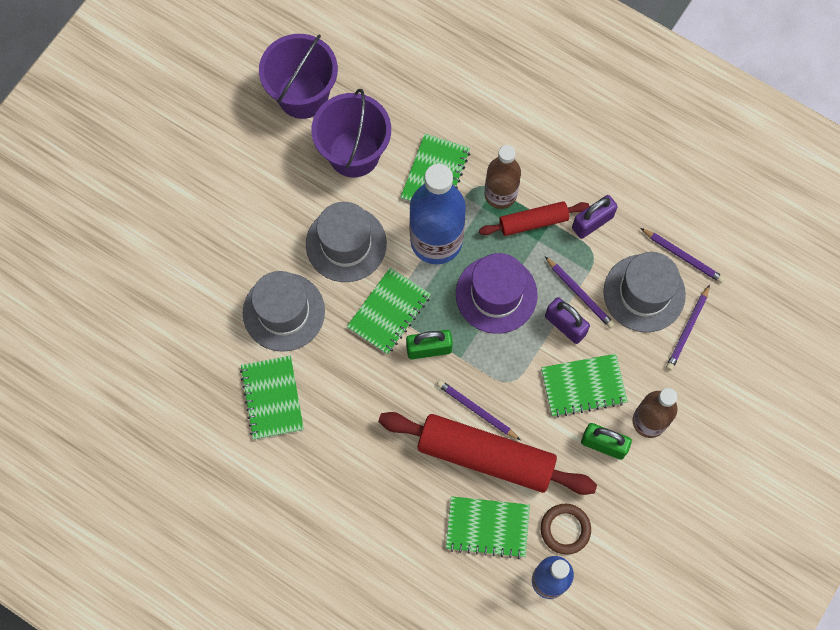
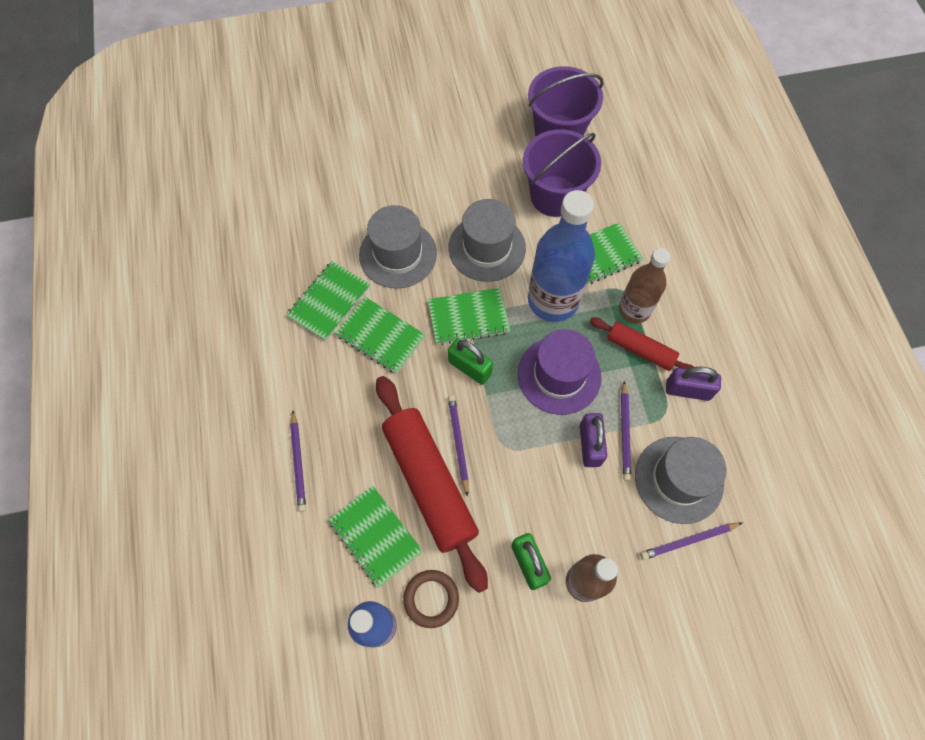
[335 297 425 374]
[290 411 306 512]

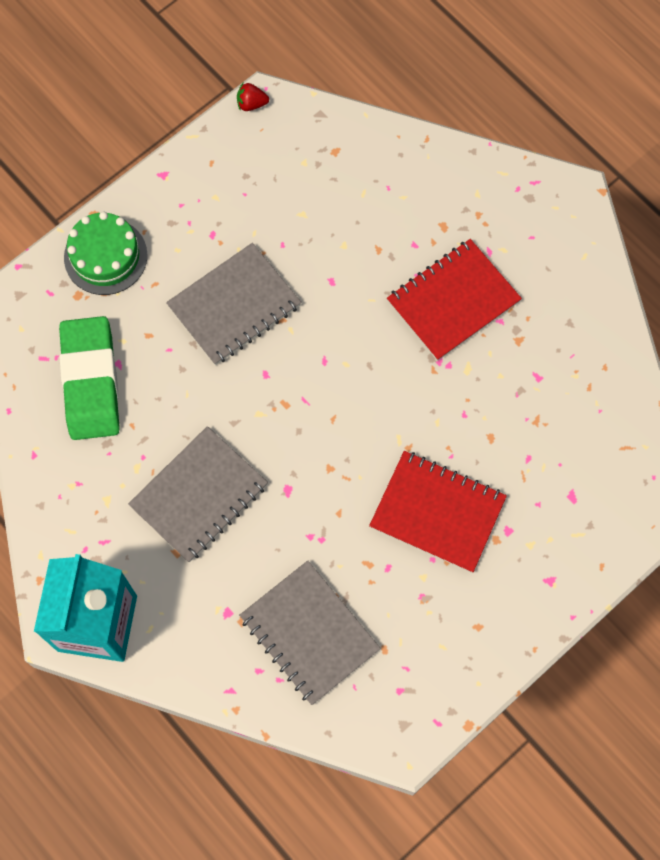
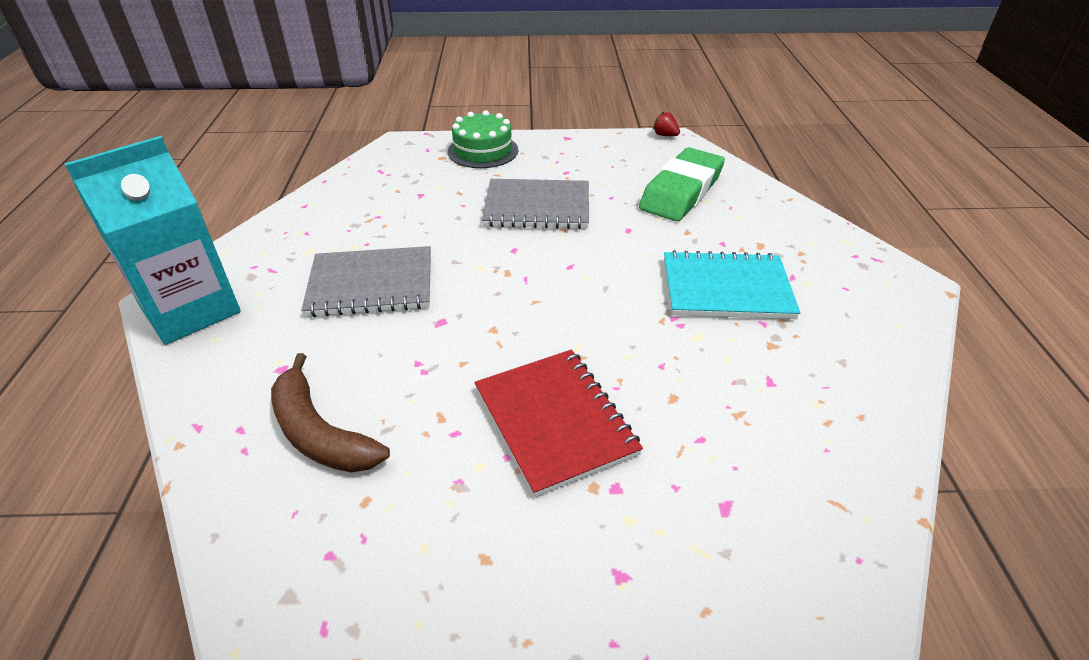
[639 147 725 221]
[271 353 390 473]
[664 250 800 319]

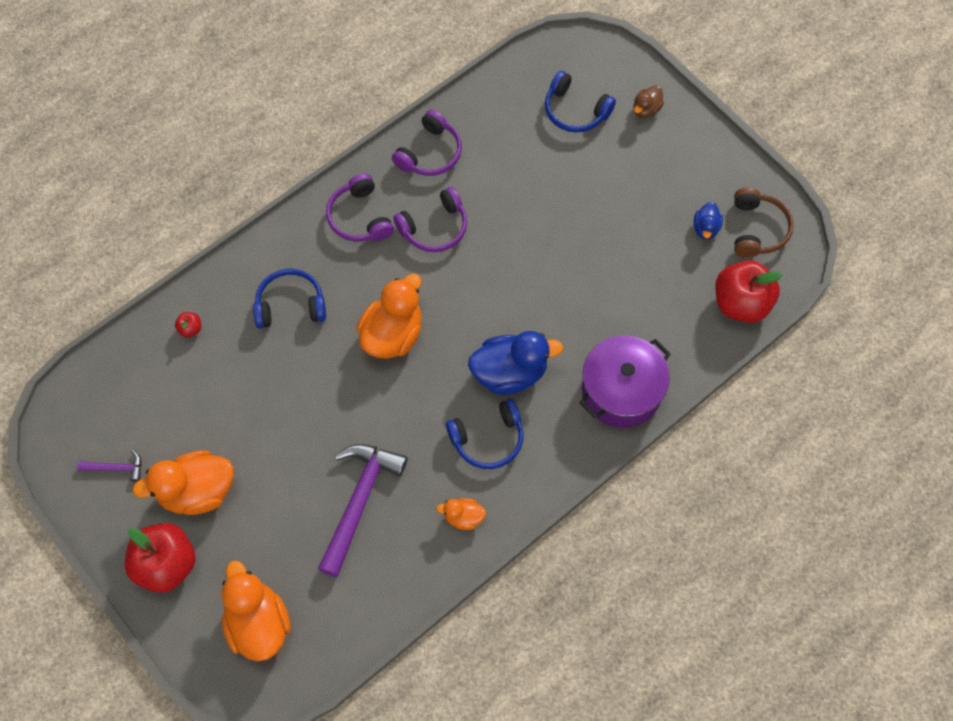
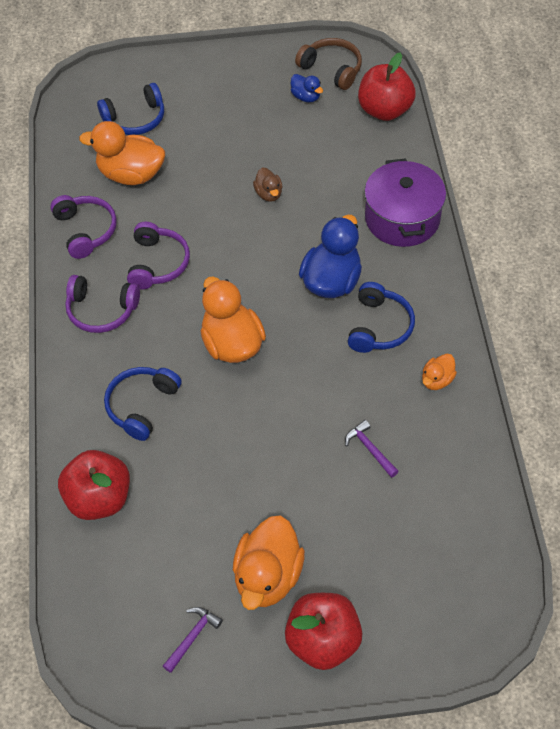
[58 450 130 520]
[79 121 165 185]
[345 420 399 478]
[253 167 282 202]

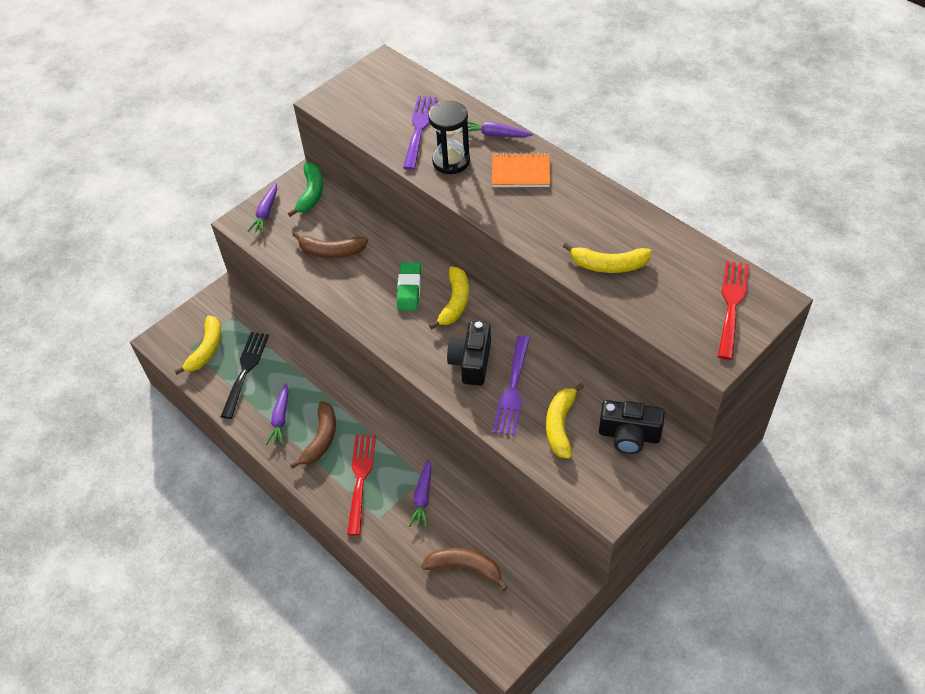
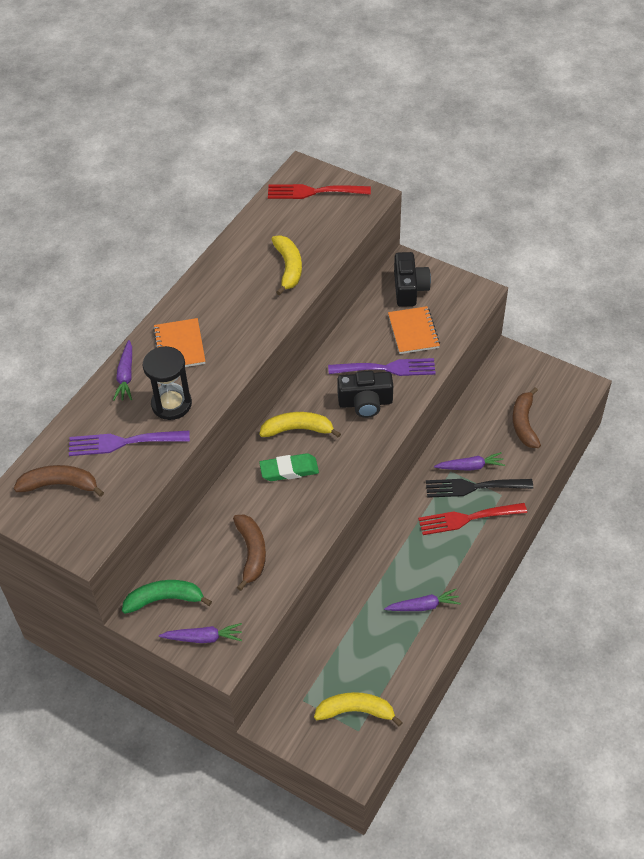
[426 479 533 498]
[14 465 104 497]
[388 306 440 354]

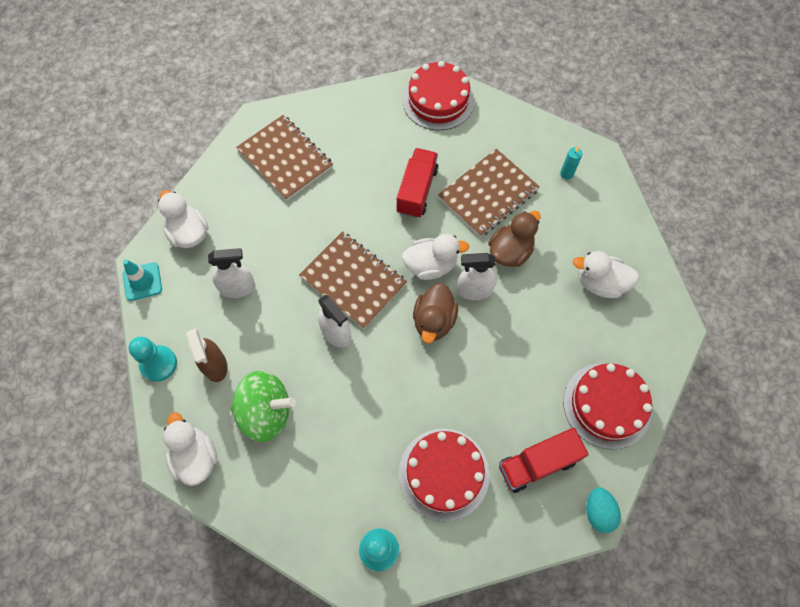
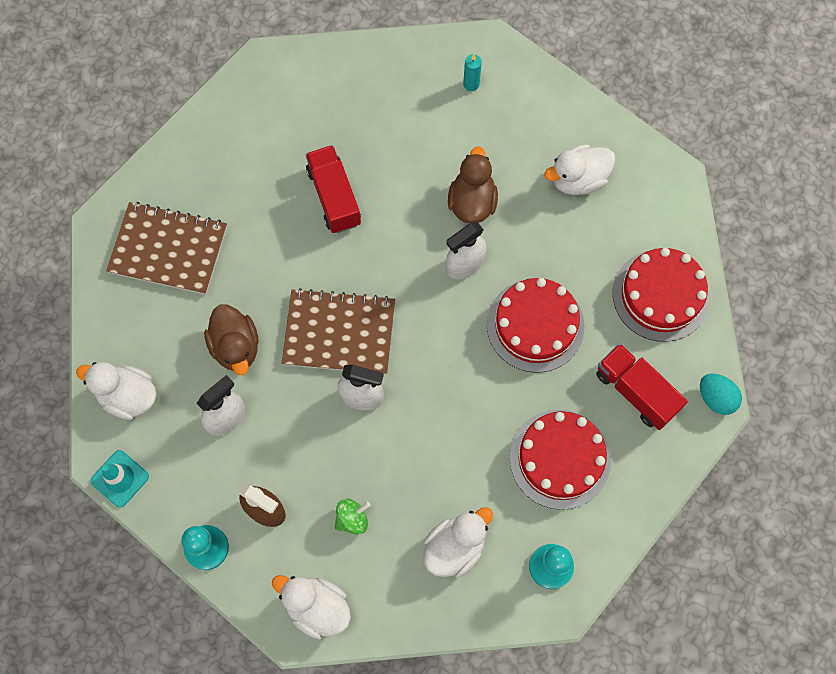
[335 498 371 535]
[487 278 585 373]
[423 507 493 578]
[204 304 259 375]
[438 149 540 237] (first image)
[596 343 688 430]

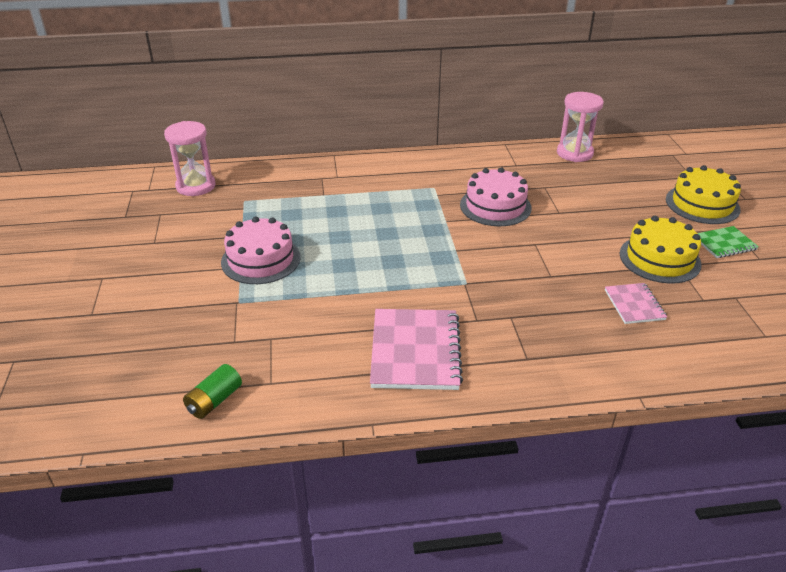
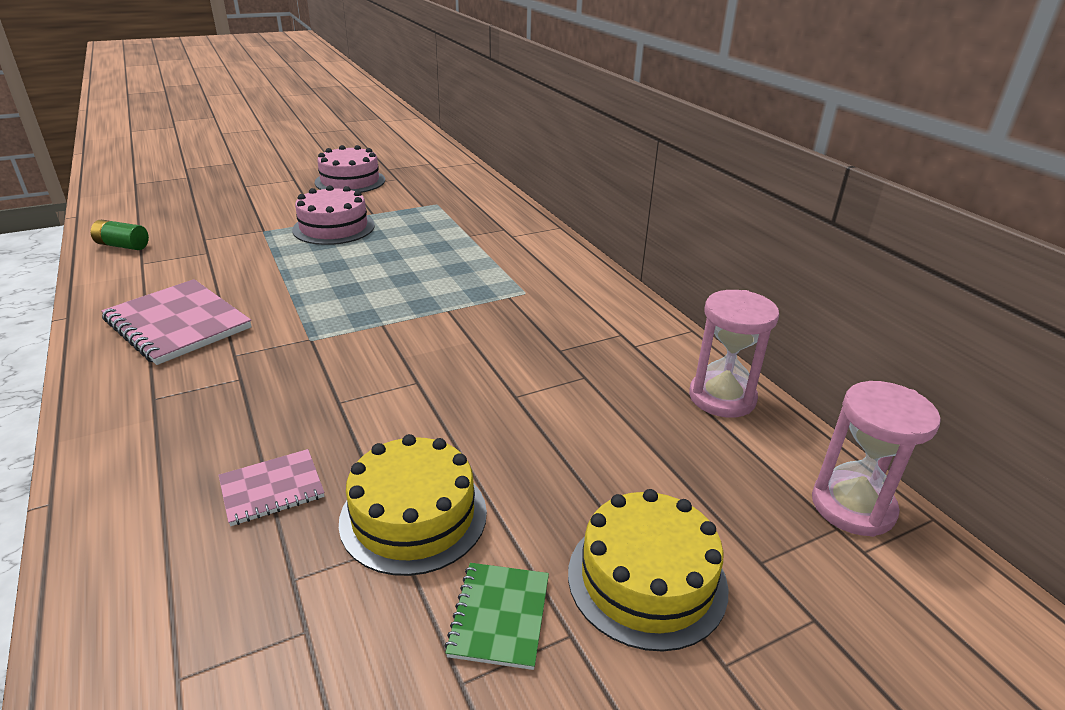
[812 381 941 537]
[101 279 252 365]
[315 145 385 193]
[445 563 549 670]

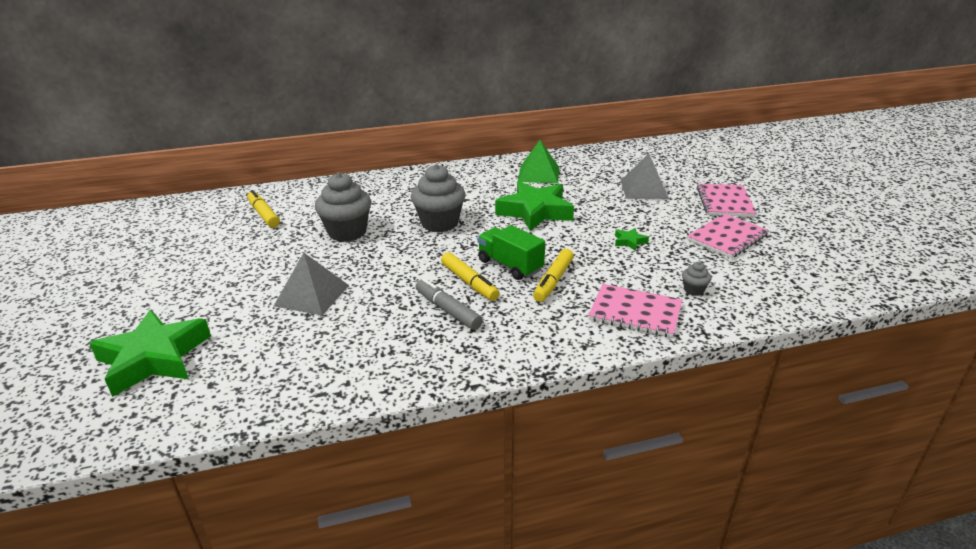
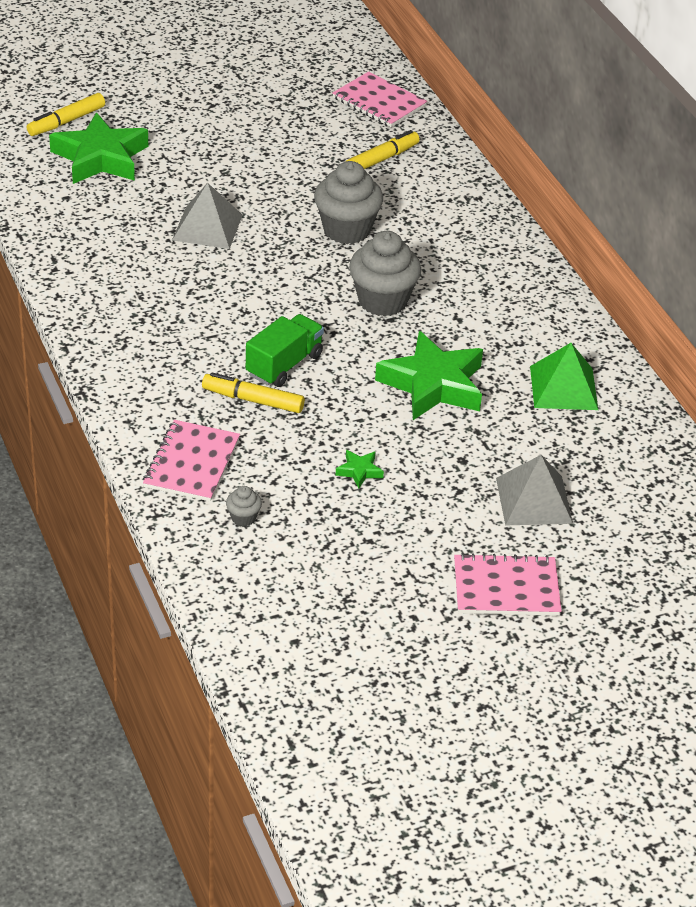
[416 278 483 330] (first image)
[26 93 105 136]
[332 71 427 127]

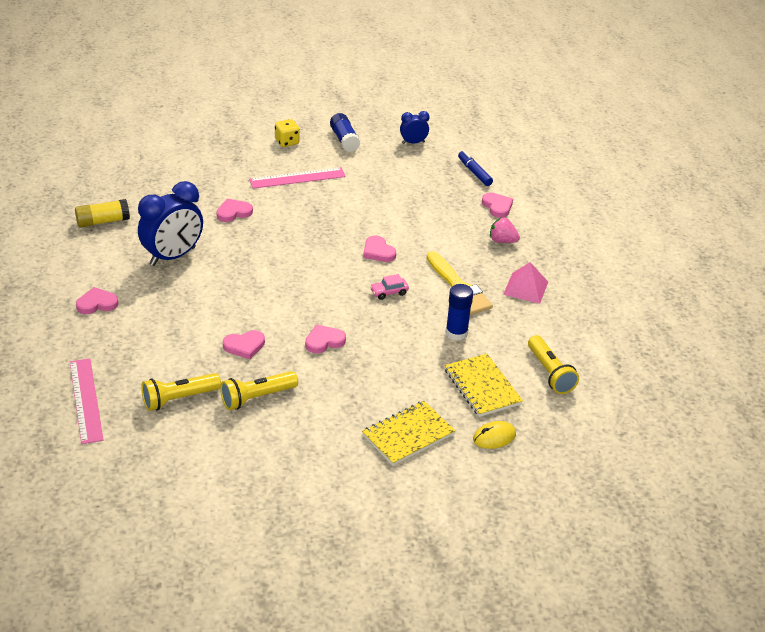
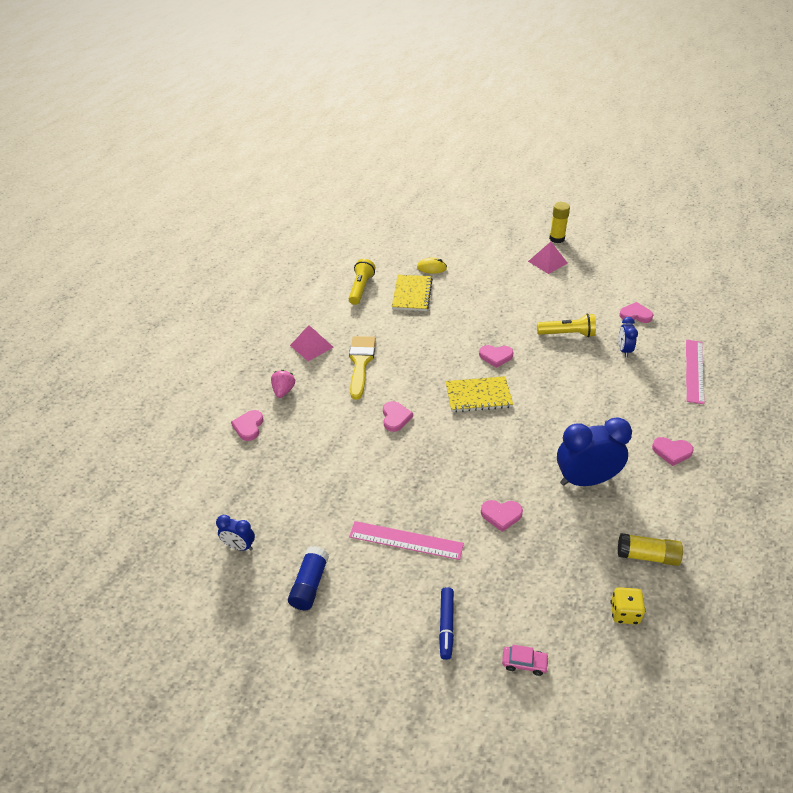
[618 317 638 357]
[619 302 654 323]
[610 587 646 624]
[446 376 513 412]
[502 645 549 676]
[445 284 473 341] (first image)
[439 587 454 660]
[271 370 295 398]
[528 242 568 274]
[549 202 570 243]

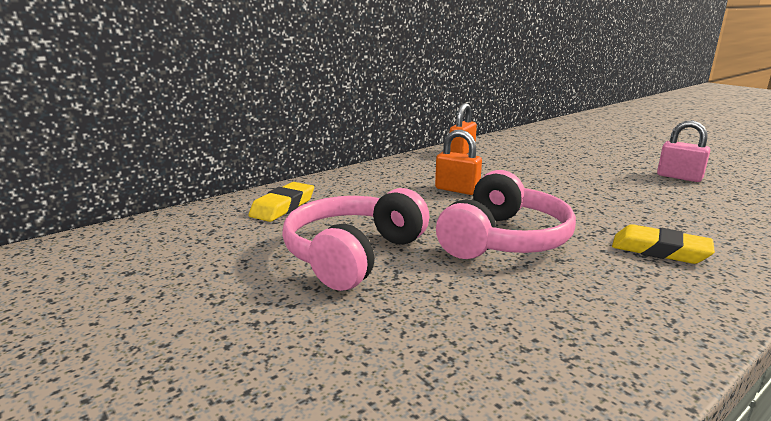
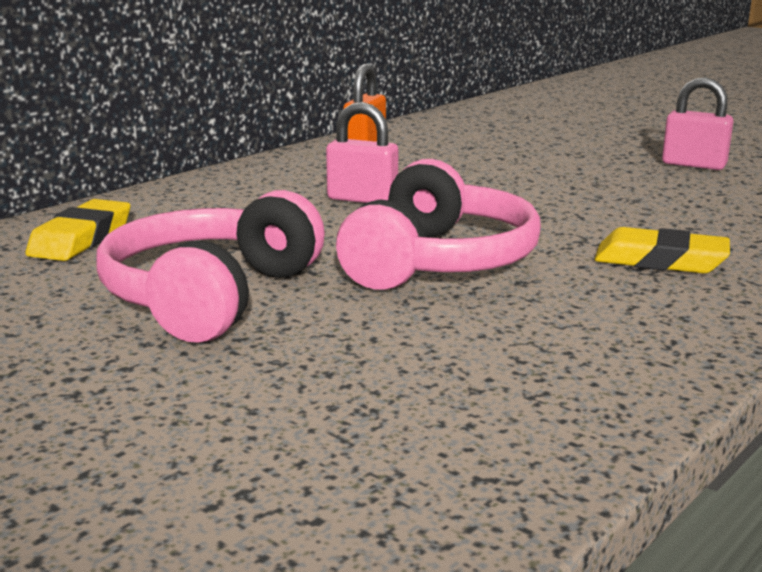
[326 102 398 203]

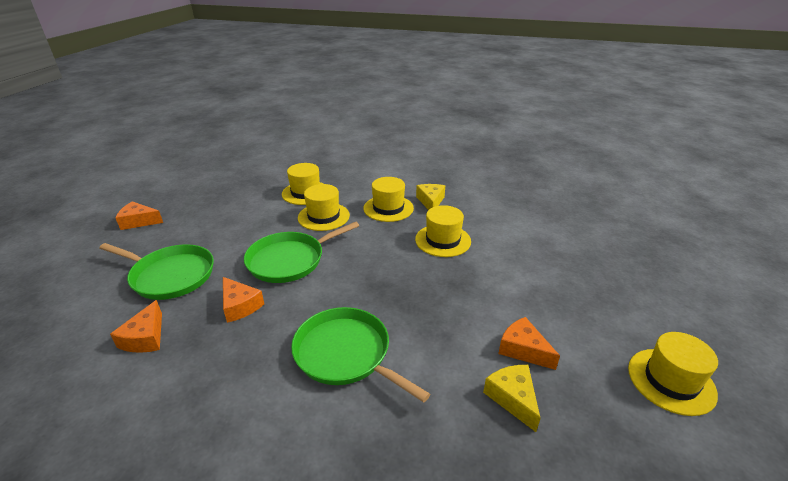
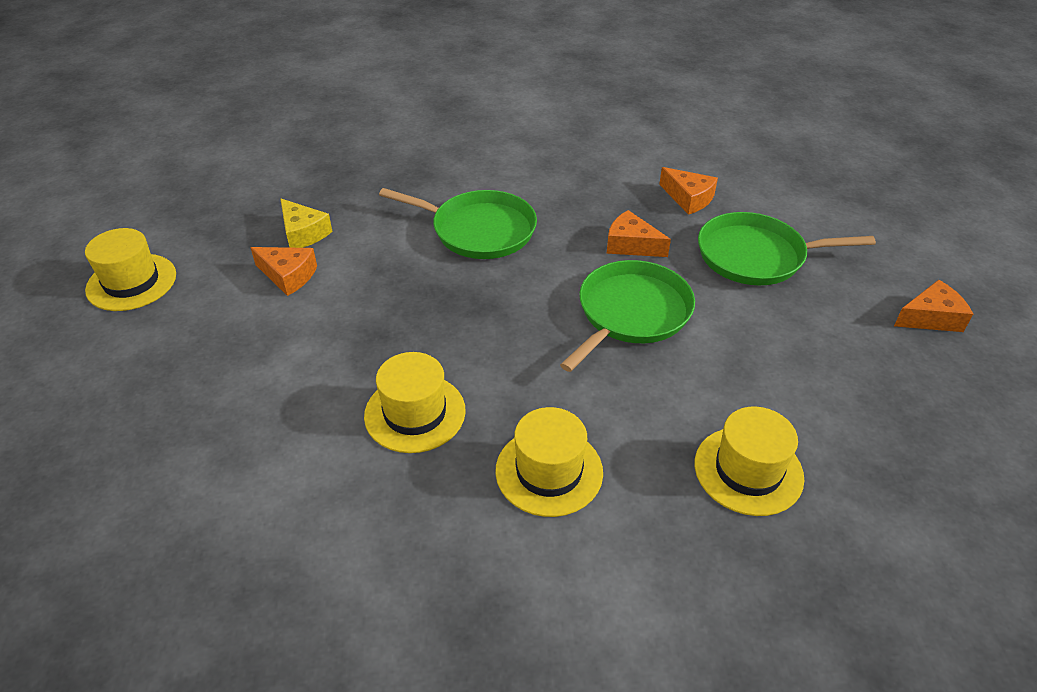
[659 167 718 215]
[298 184 350 231] (first image)
[416 184 445 210] (first image)

